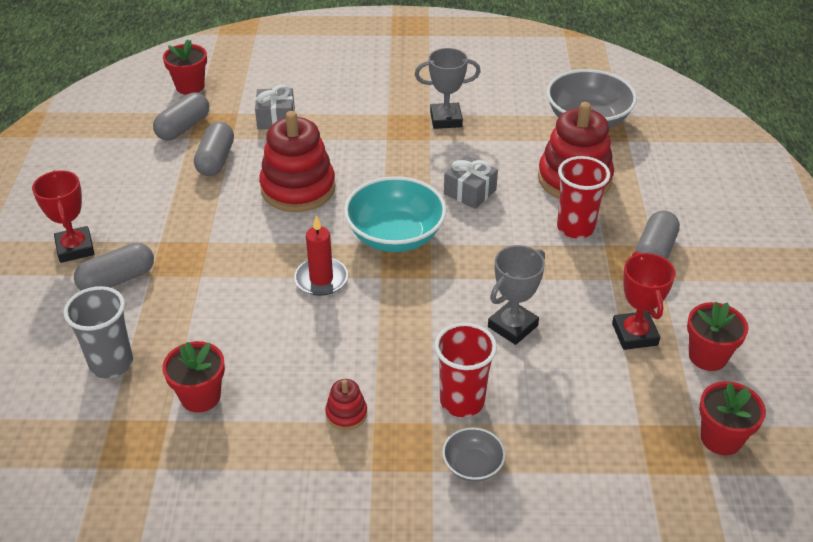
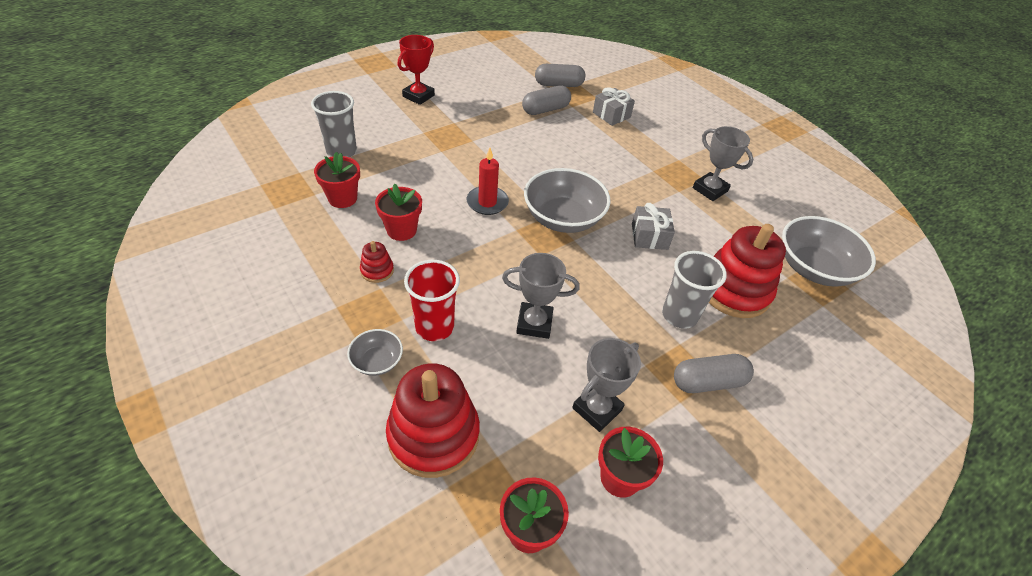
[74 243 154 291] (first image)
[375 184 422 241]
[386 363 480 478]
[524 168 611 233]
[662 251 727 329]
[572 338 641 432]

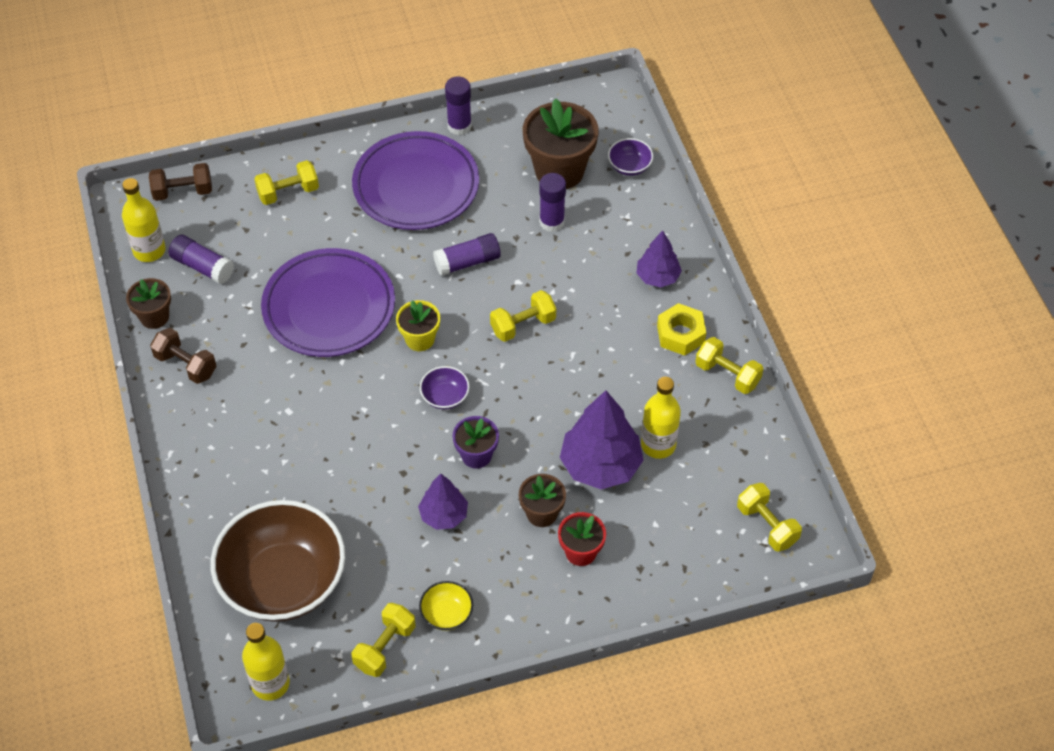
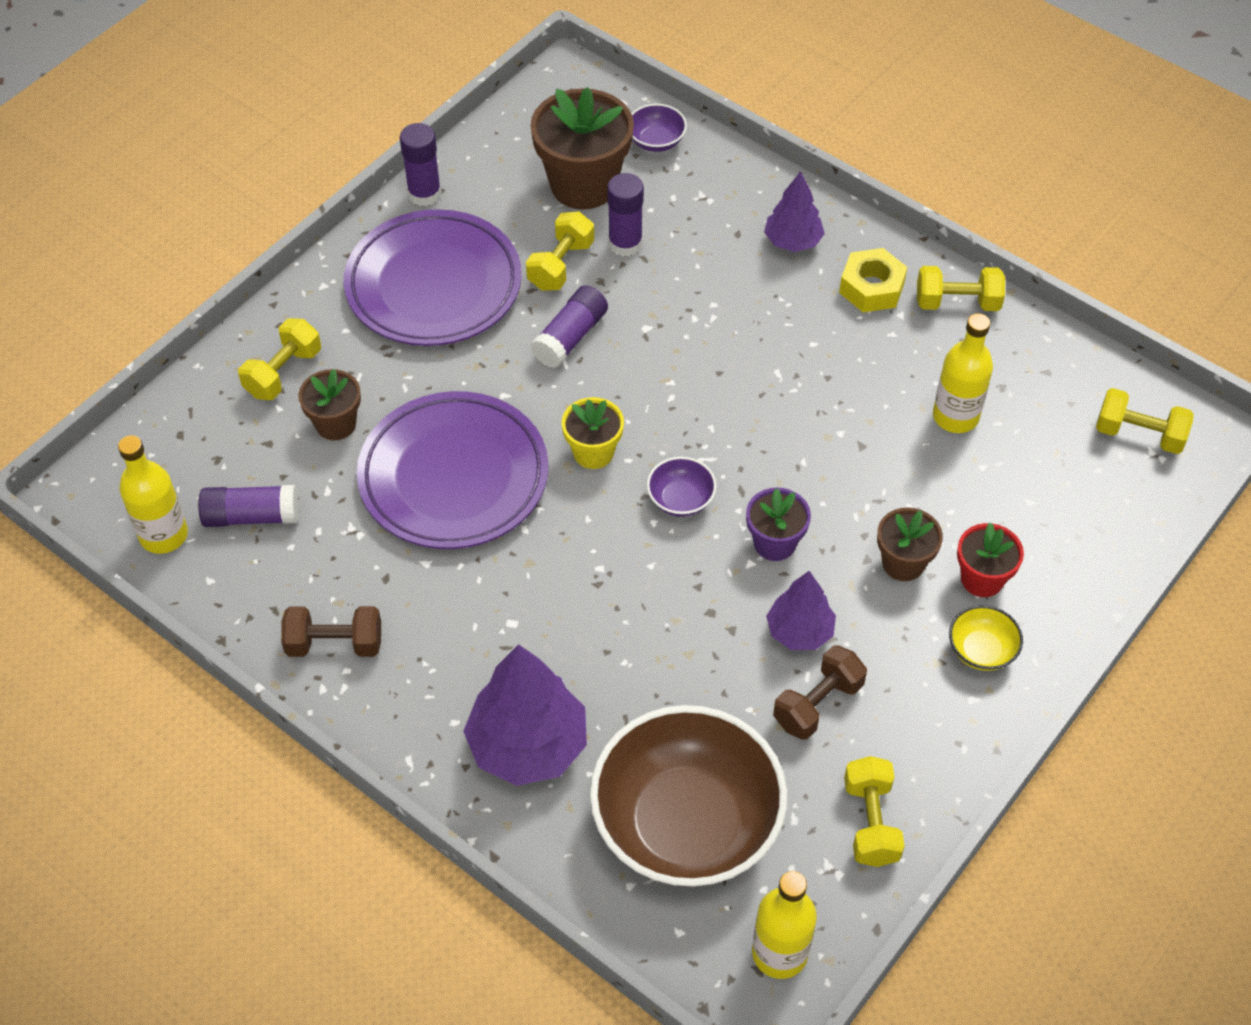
[298 369 361 440]
[773 645 867 740]
[949 605 1023 671]
[526 211 594 291]
[463 644 587 786]

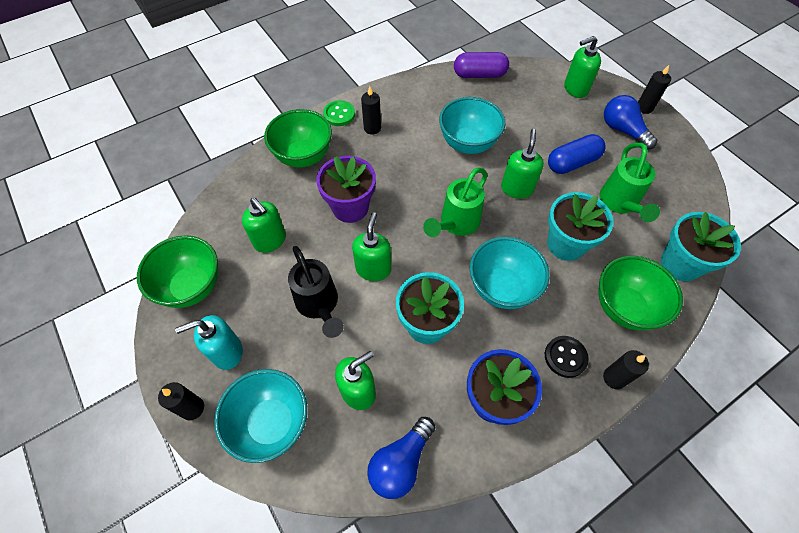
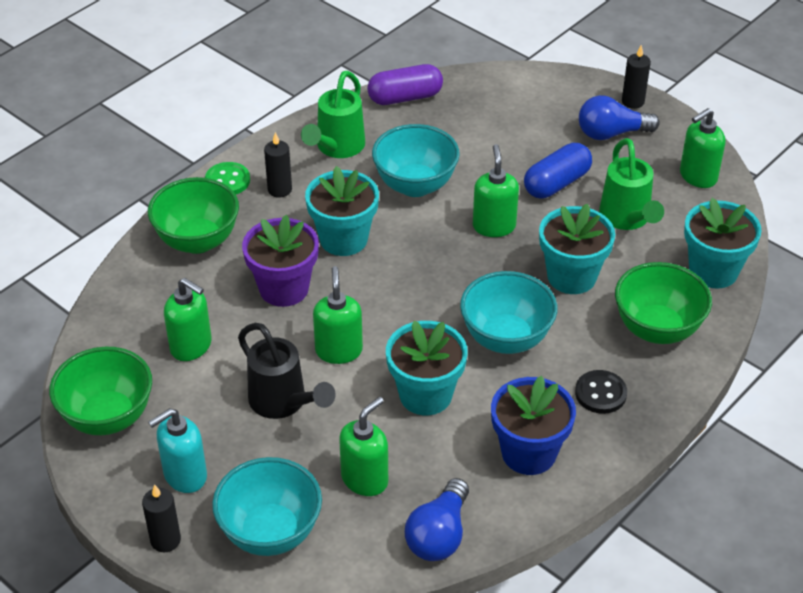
[301 71 365 158]
[680 108 725 188]
[603 350 649 389] (first image)
[579 95 660 140]
[305 166 379 256]

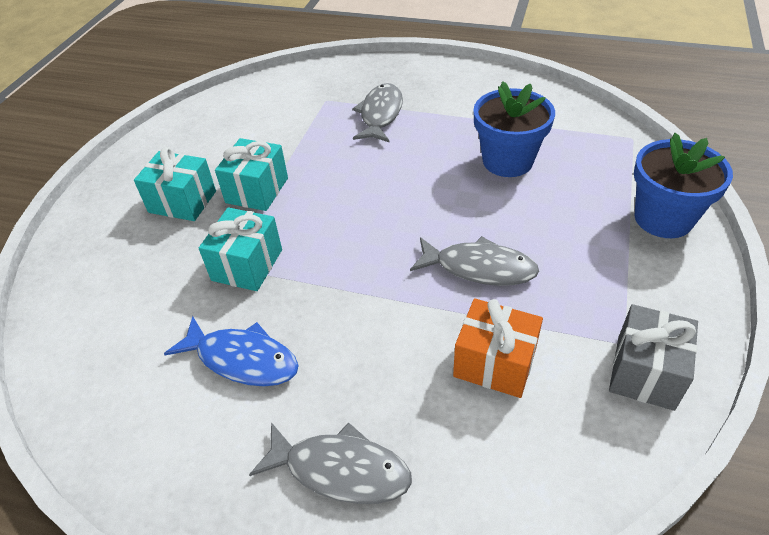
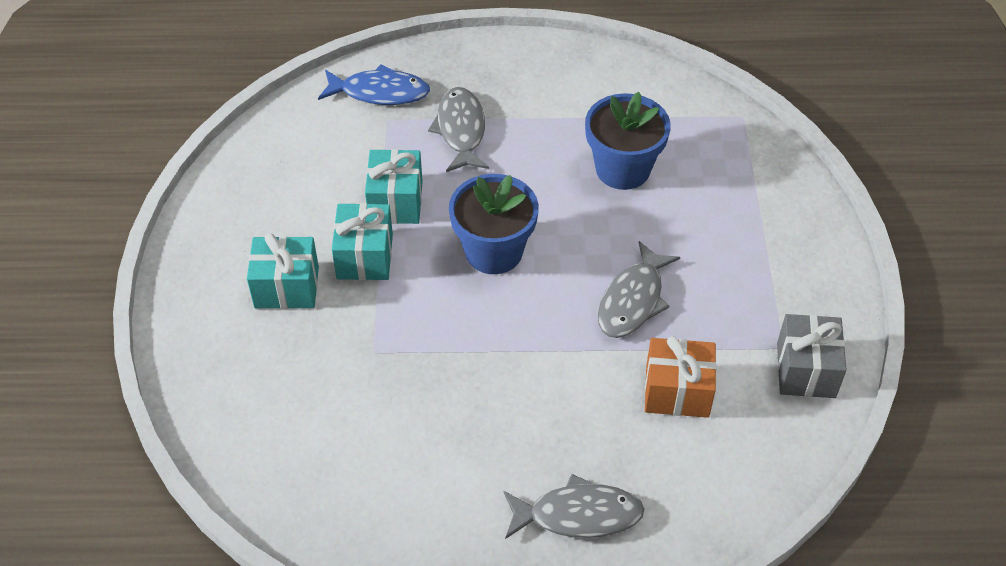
[318 64 430 105]
[365 149 423 224]
[598 241 680 338]
[449 174 539 274]

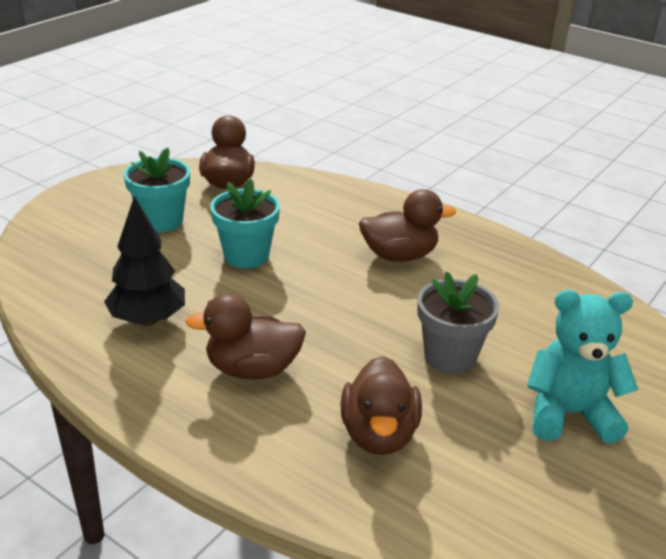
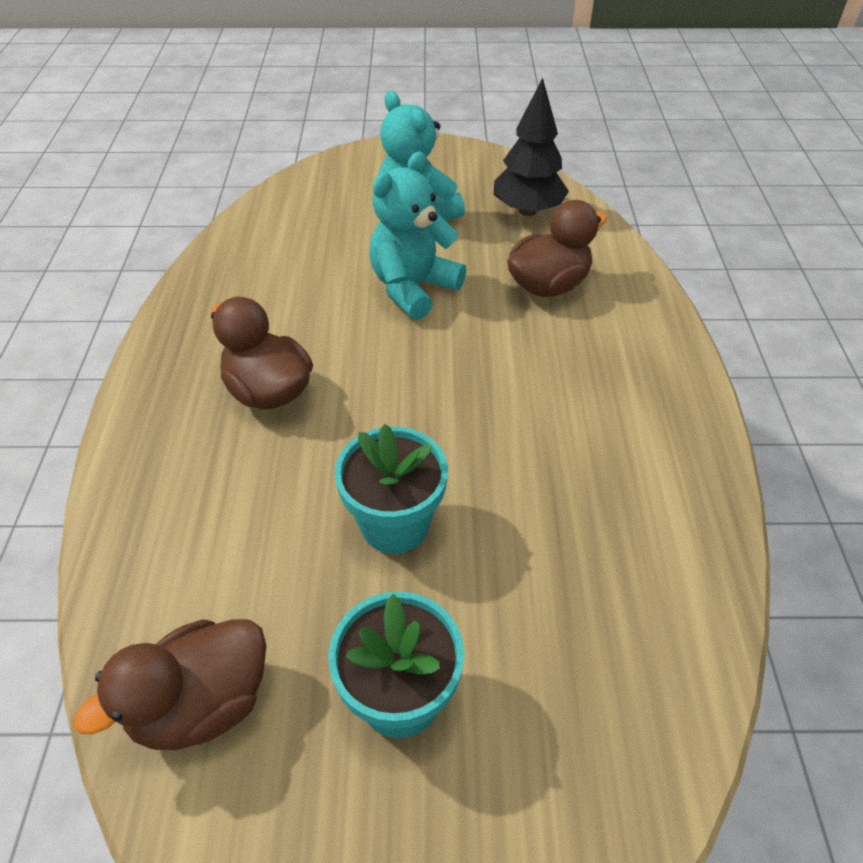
[494 78 569 216]
[185 294 306 380] (first image)
[370 151 466 320]

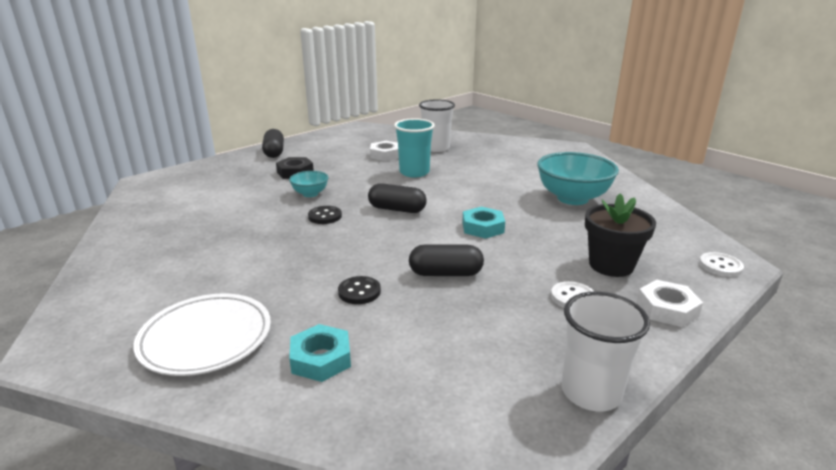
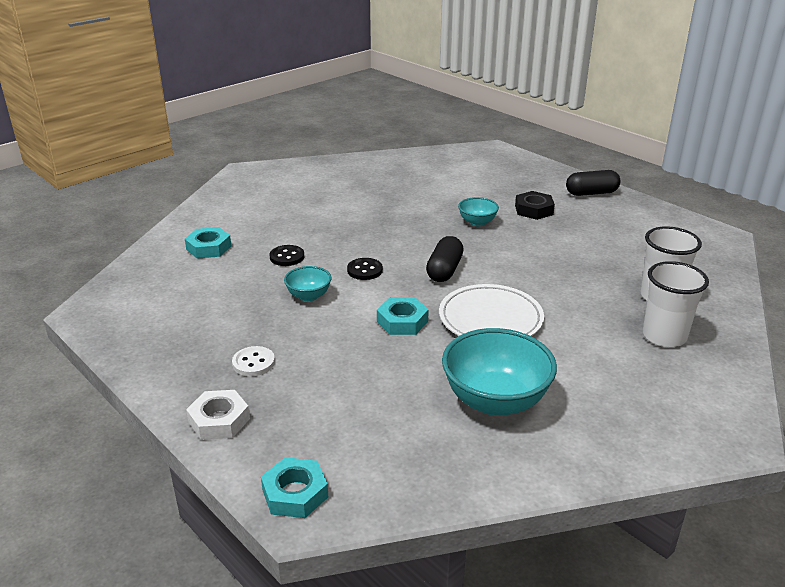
[439 284 544 336]
[347 258 383 280]
[370 141 399 161] (first image)
[394 118 435 177] (first image)
[284 266 331 301]
[643 261 709 347]
[585 194 656 277] (first image)
[261 457 328 518]

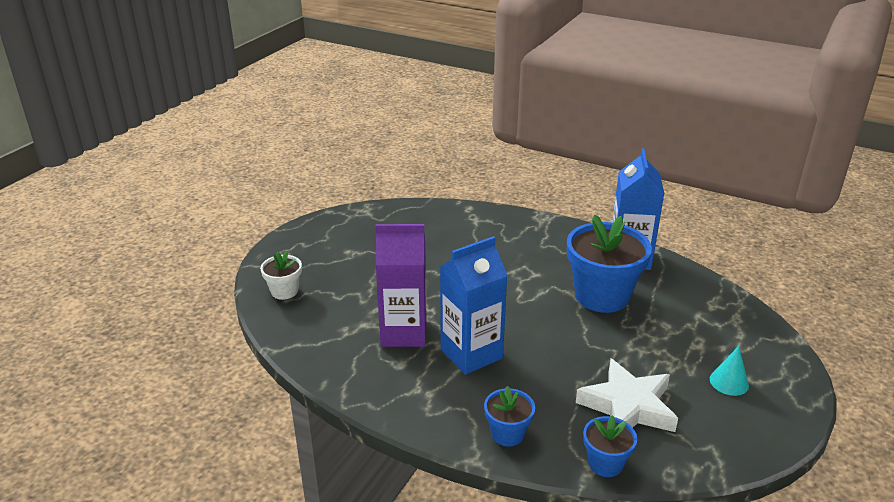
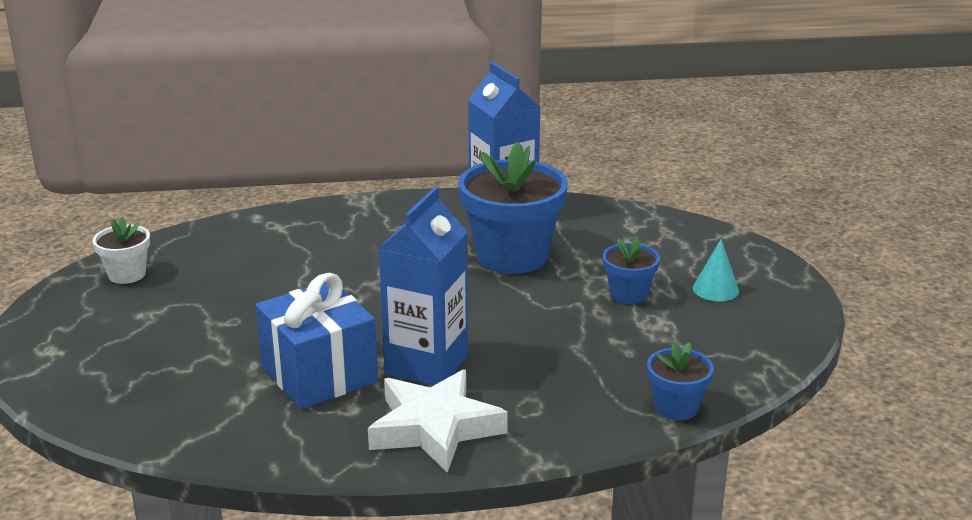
[93 217 150 284]
[256 273 378 409]
[603 237 660 304]
[368 369 508 473]

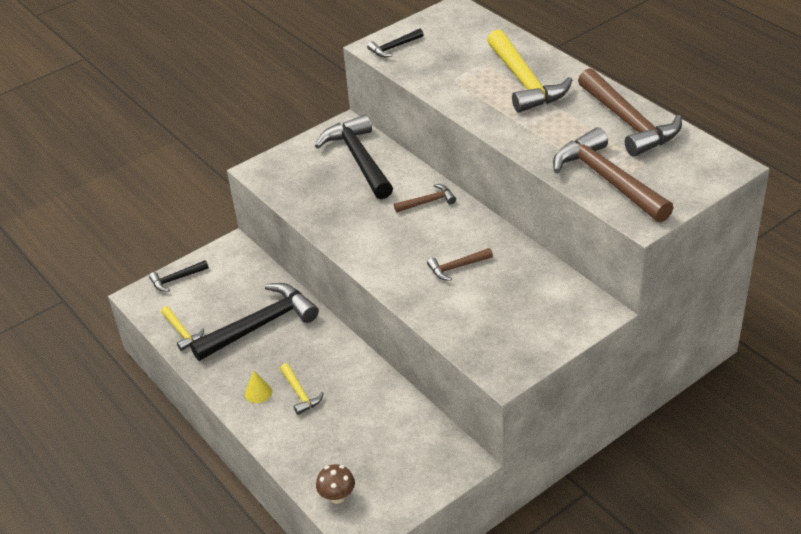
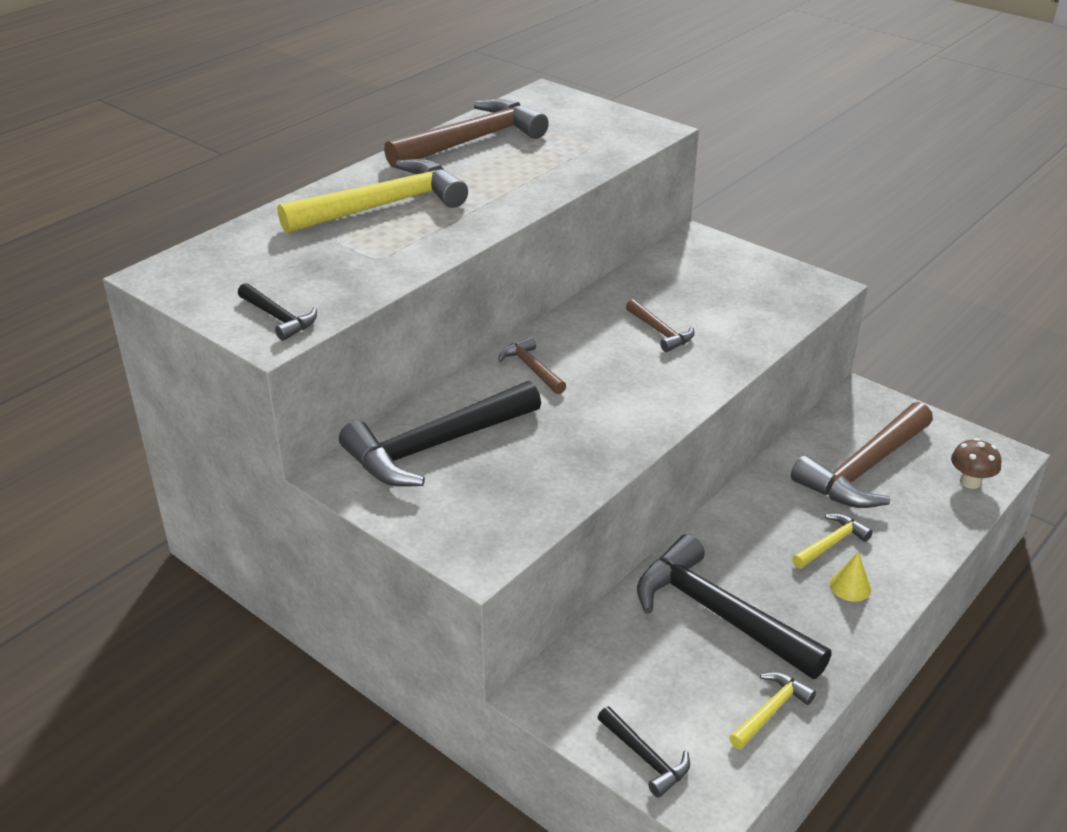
[791 402 933 508]

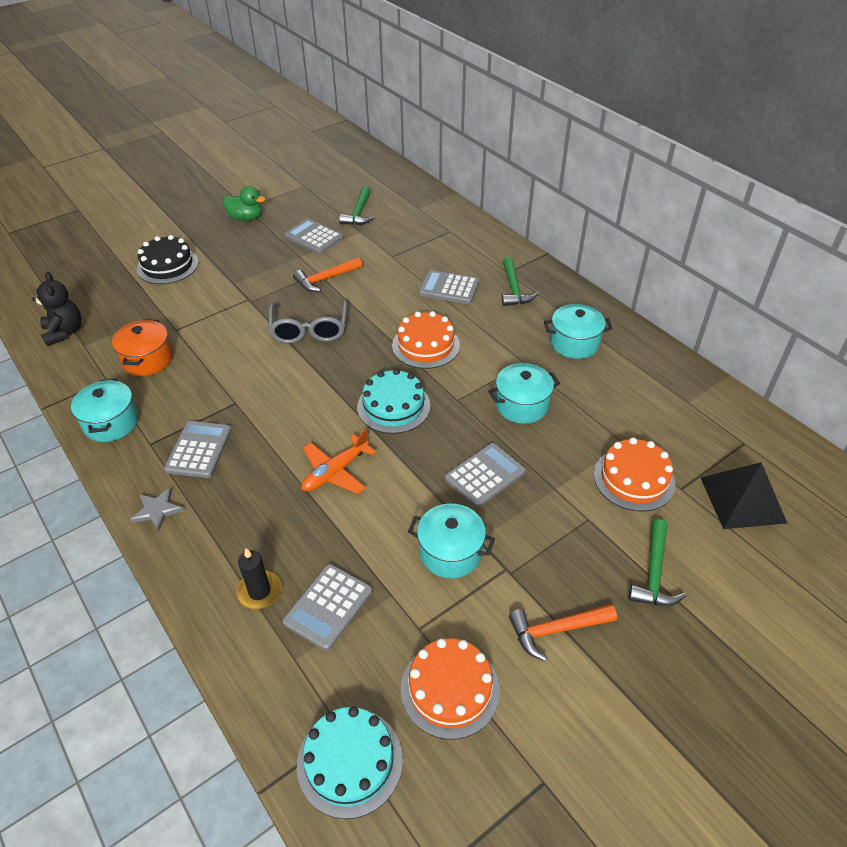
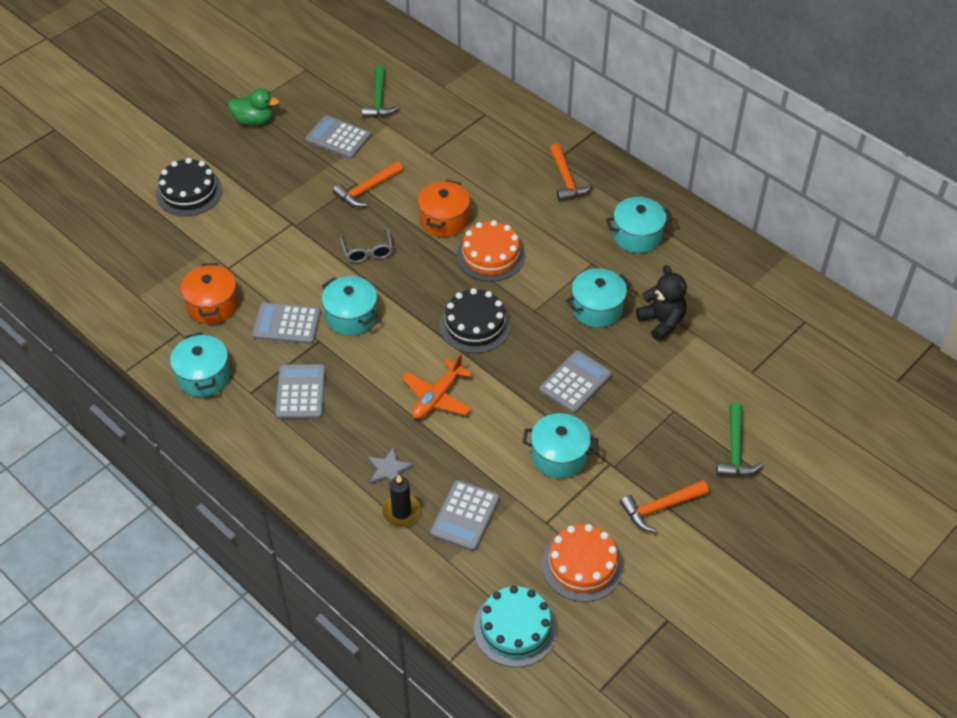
[636 265 687 341]
[367 447 414 484]
[340 228 393 263]
[439 288 511 353]
[252 302 321 344]
[550 144 593 202]
[594 437 675 511] (first image)
[701 462 787 529] (first image)
[322 276 378 336]
[418 180 470 237]

